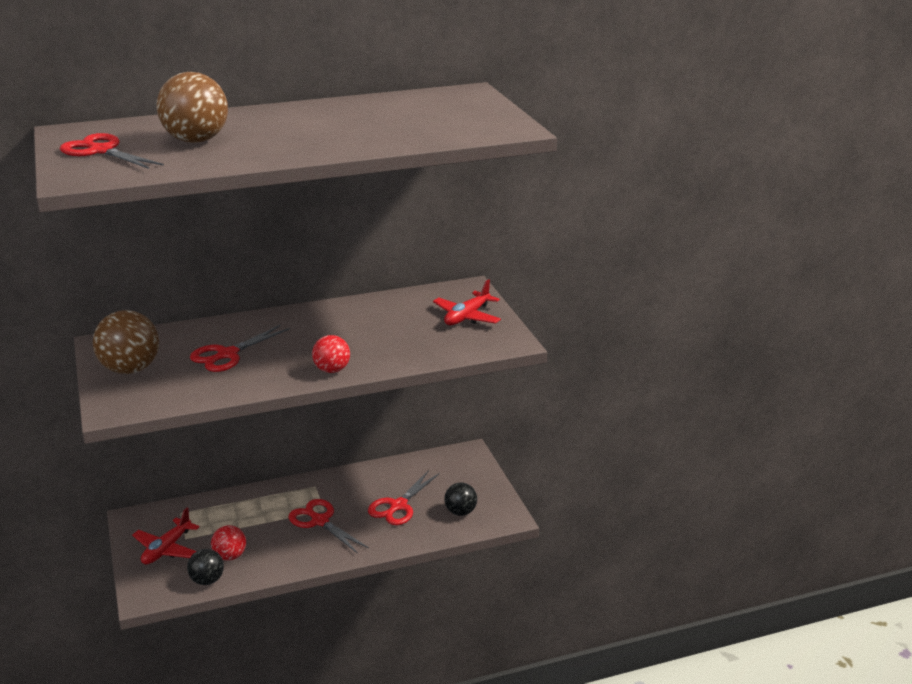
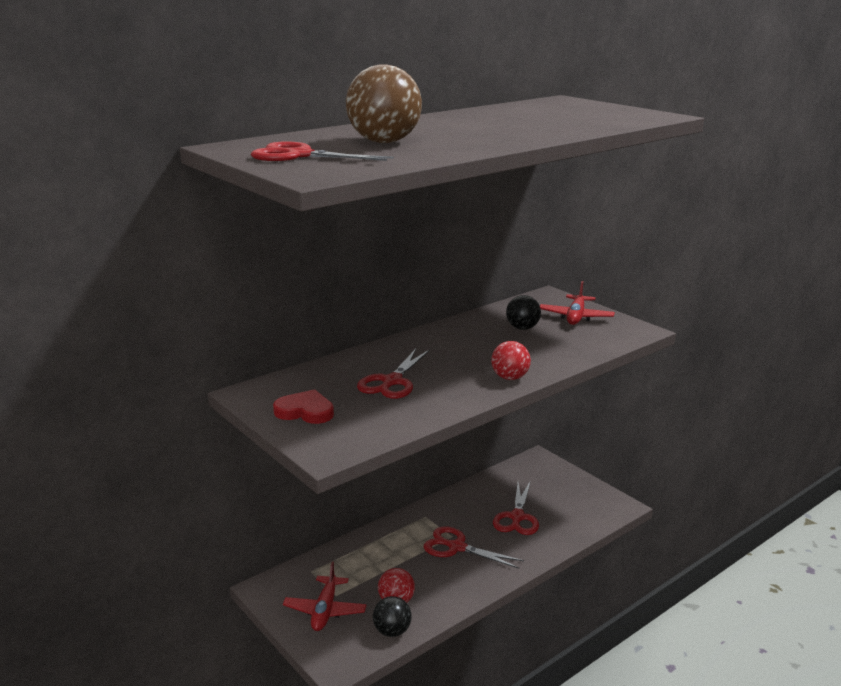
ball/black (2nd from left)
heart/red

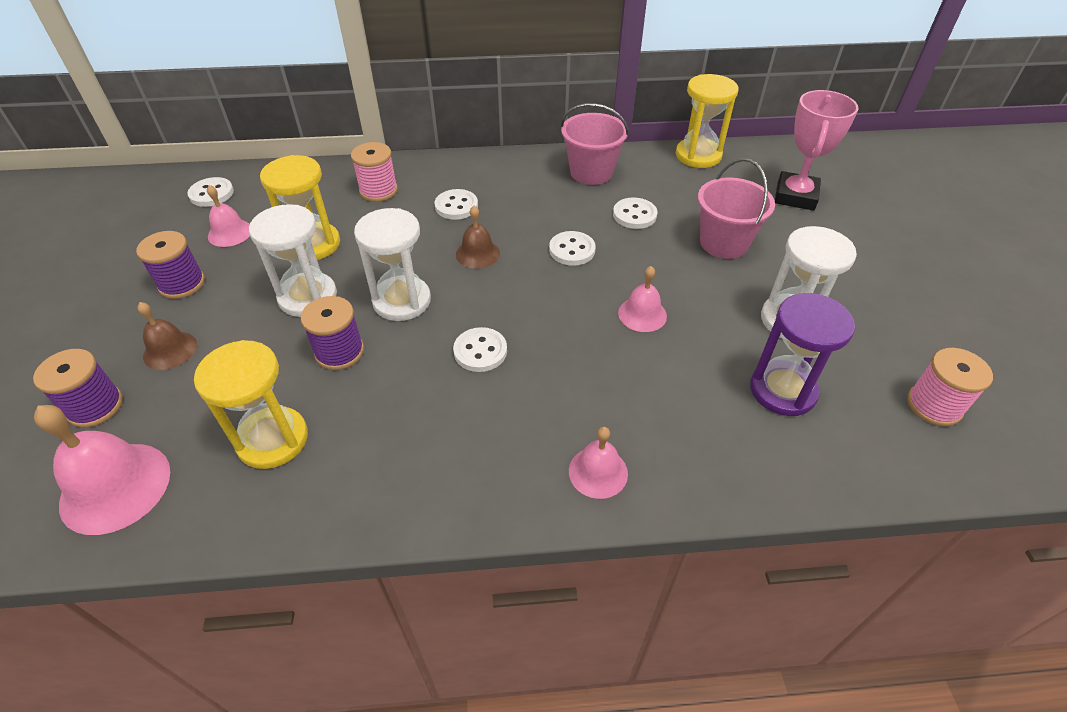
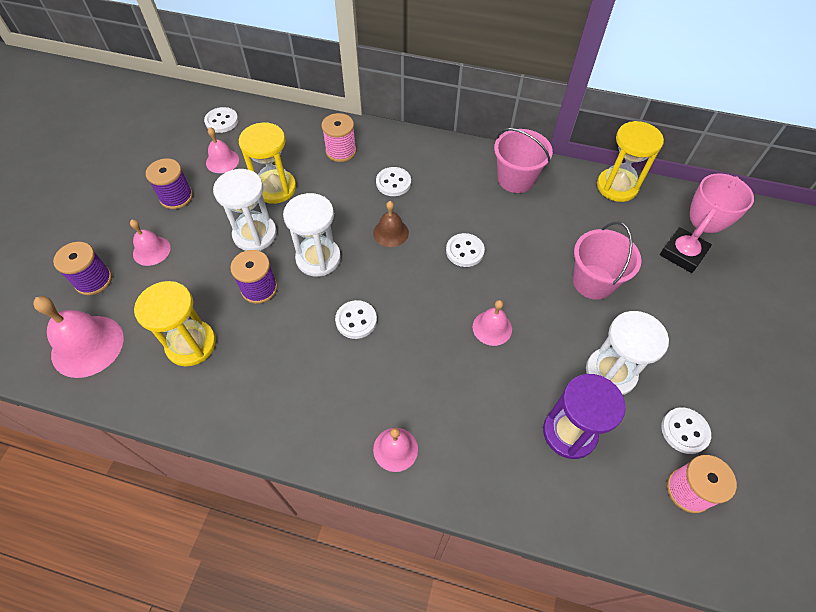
button/white (5th from left)
bell/pink (2nd from left)

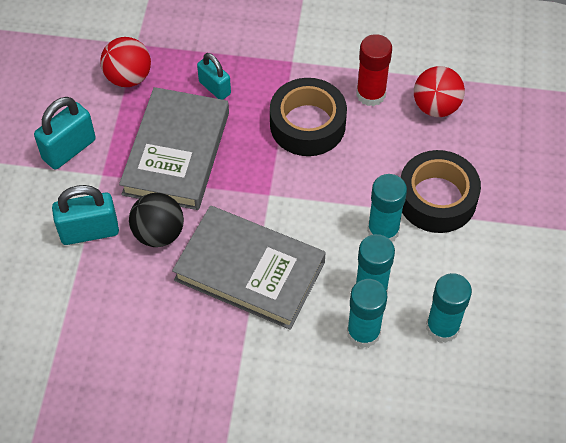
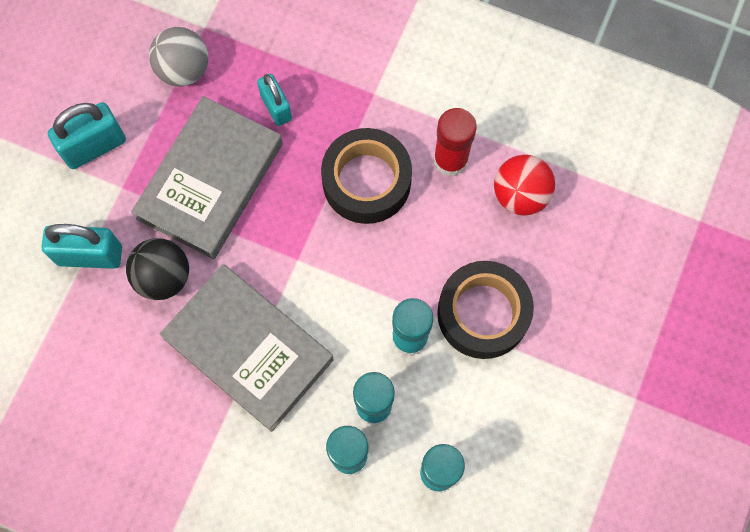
ball/grey

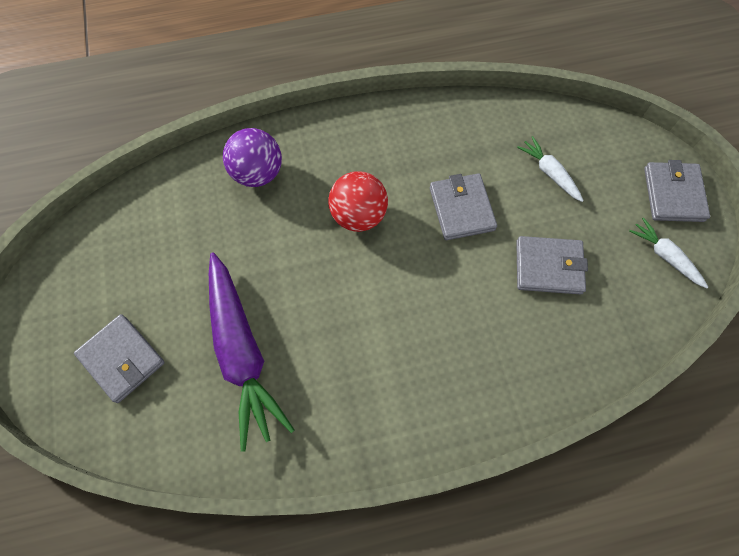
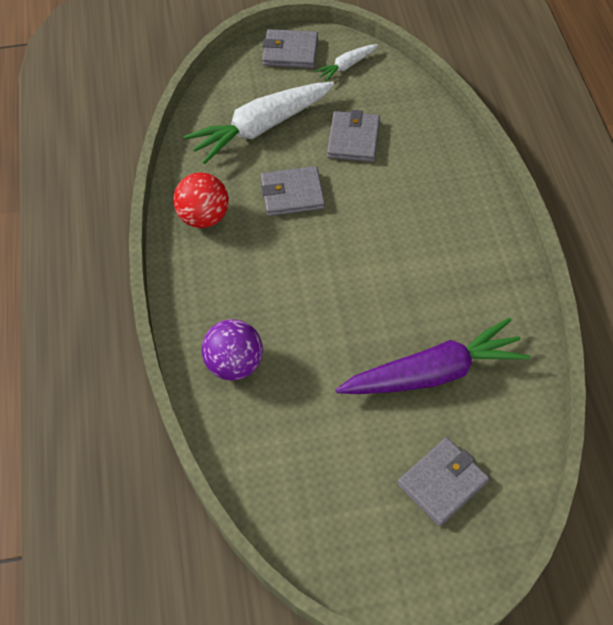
ball/red
carrot/white (1st from left)

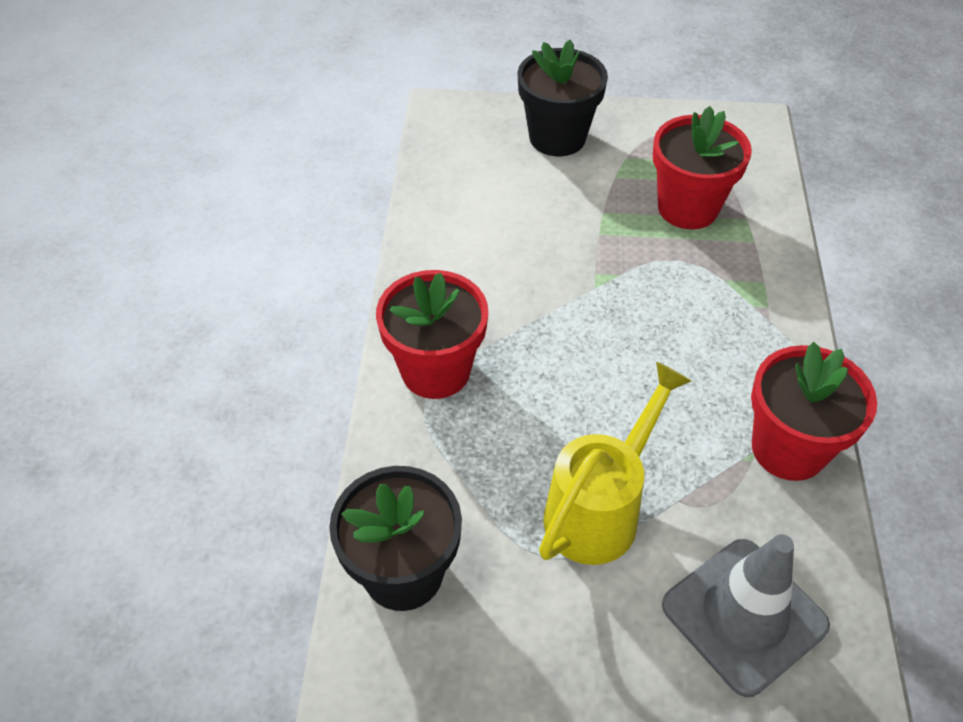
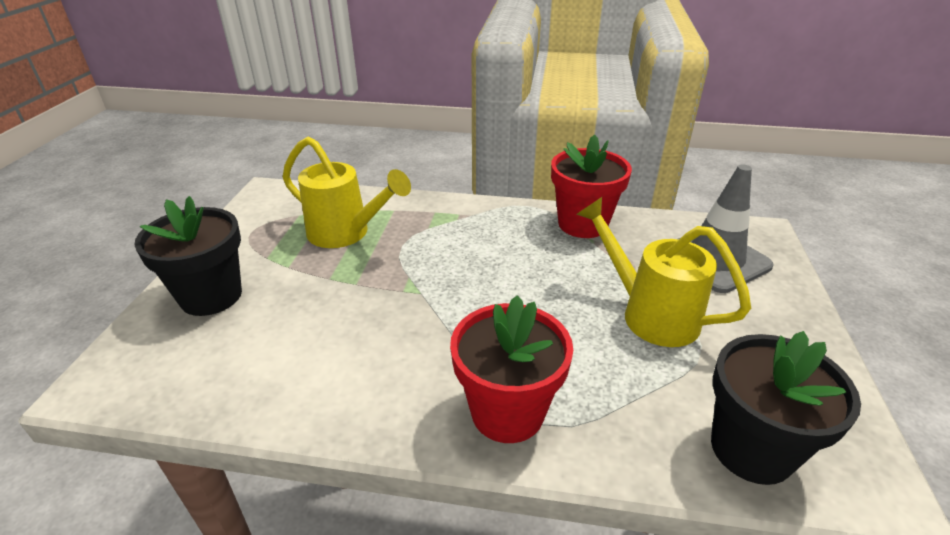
watering can/yellow (1st from left)

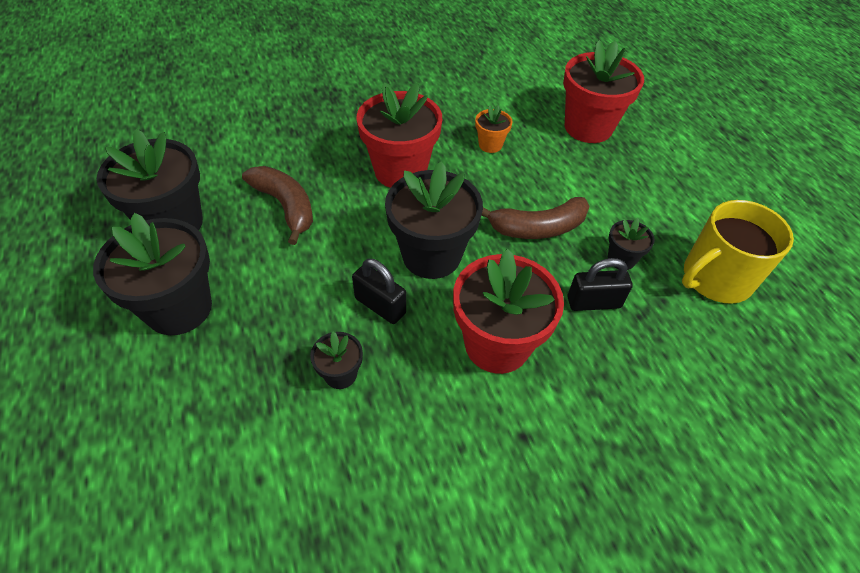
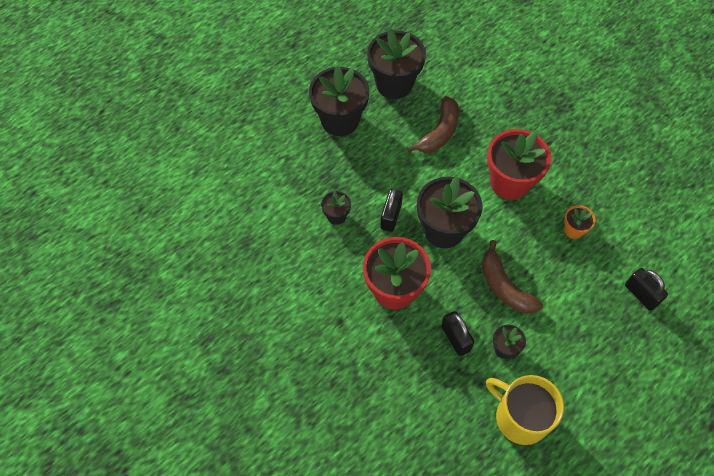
padlock/black (3rd from left)

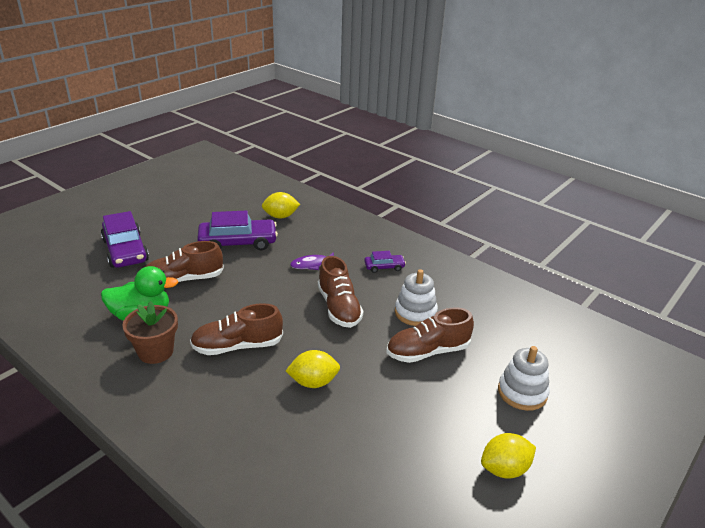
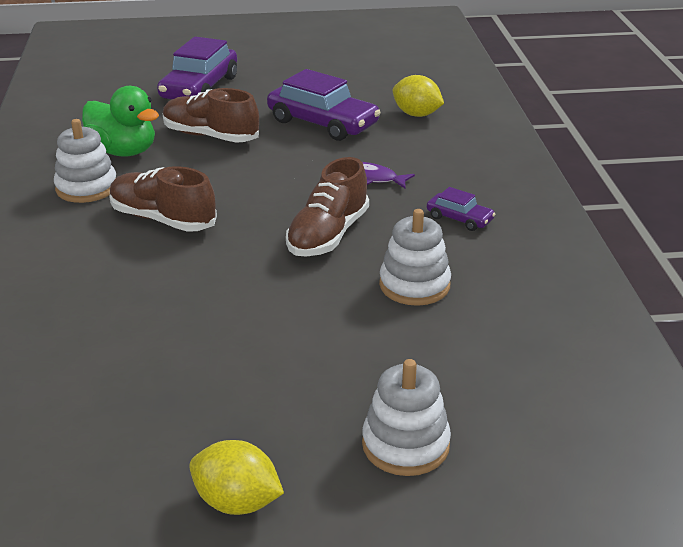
lemon/yellow (2nd from left in the first image)
shoe/brown (4th from left in the first image)
stacking toy/white (1st from left)

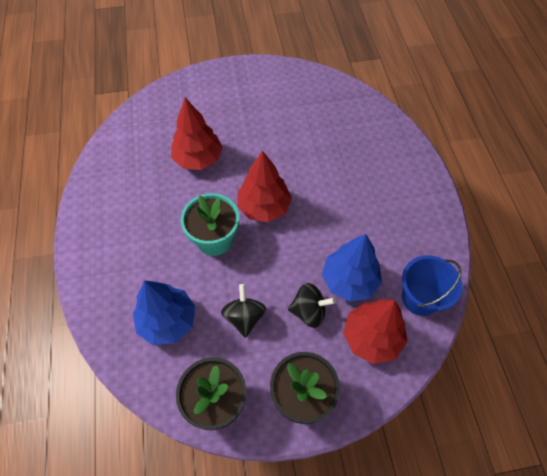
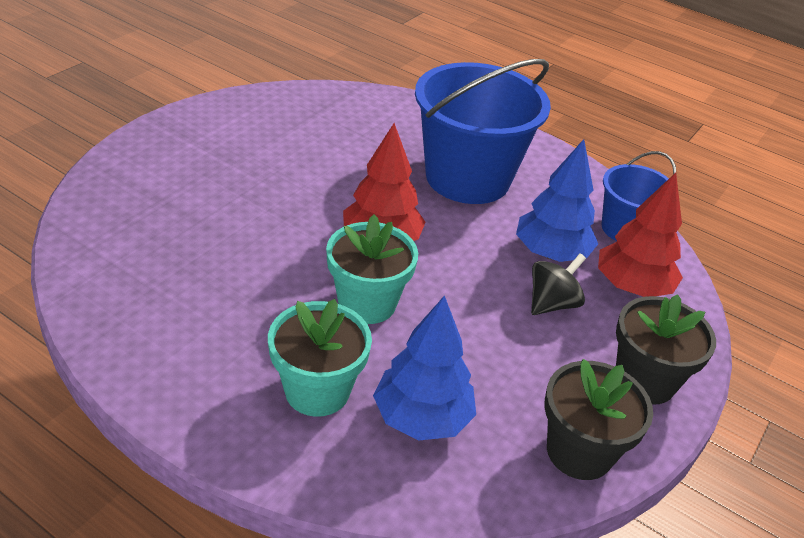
tree/red (1st from left in the first image)
spinning top/black (1st from left in the first image)
flower pot/turquoise (1st from left)
bucket/blue (1st from left)

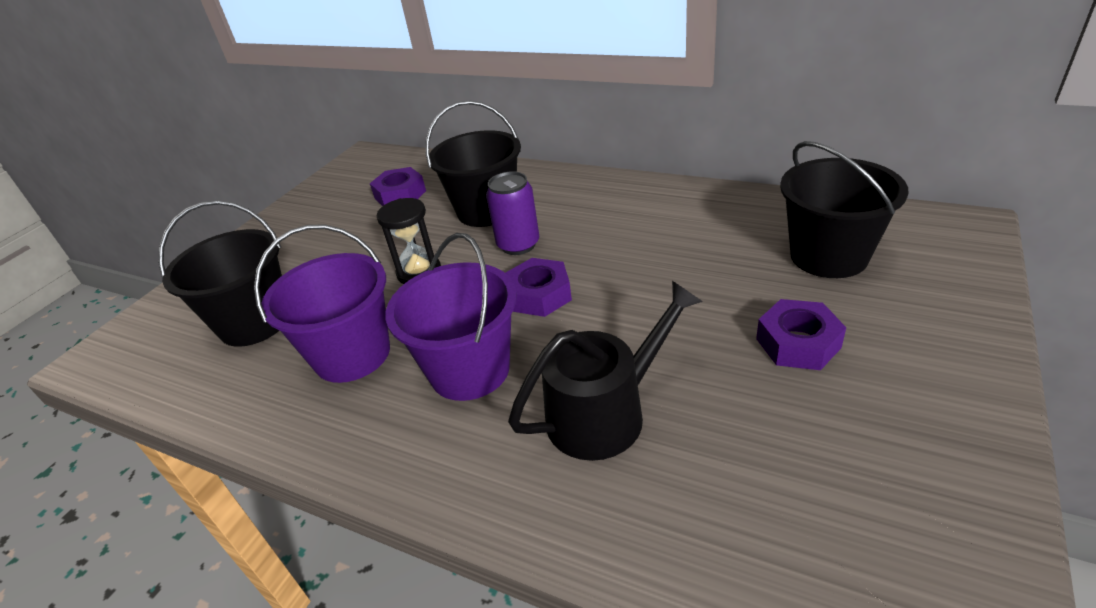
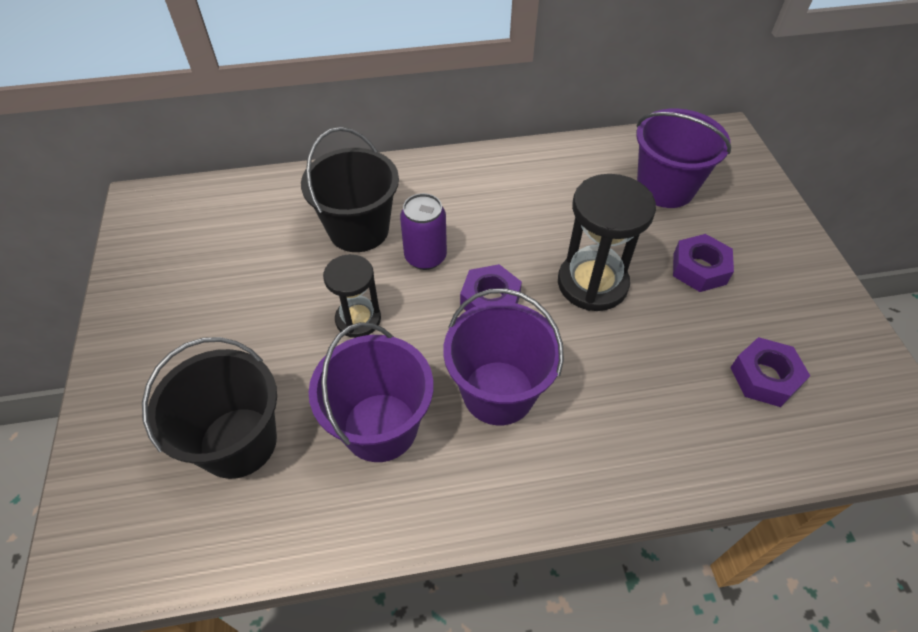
watering can/black
hourglass/black (2nd from left)
nut/purple (3rd from left)
bucket/purple (3rd from left)

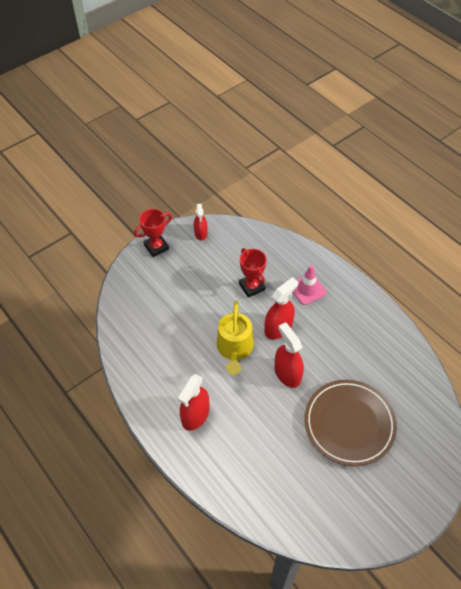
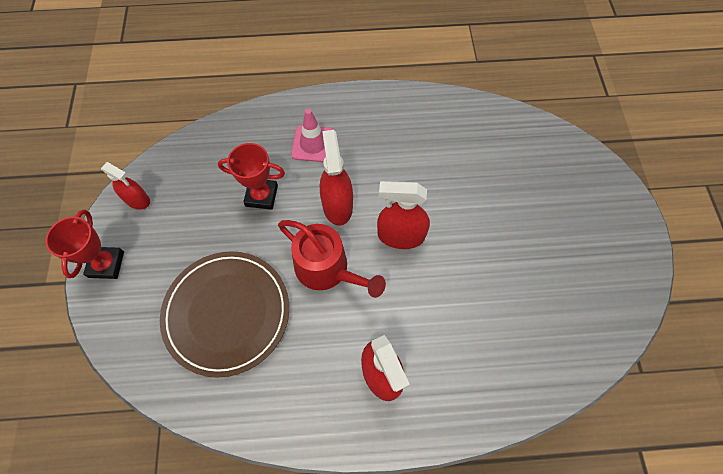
plate/brown
watering can/red

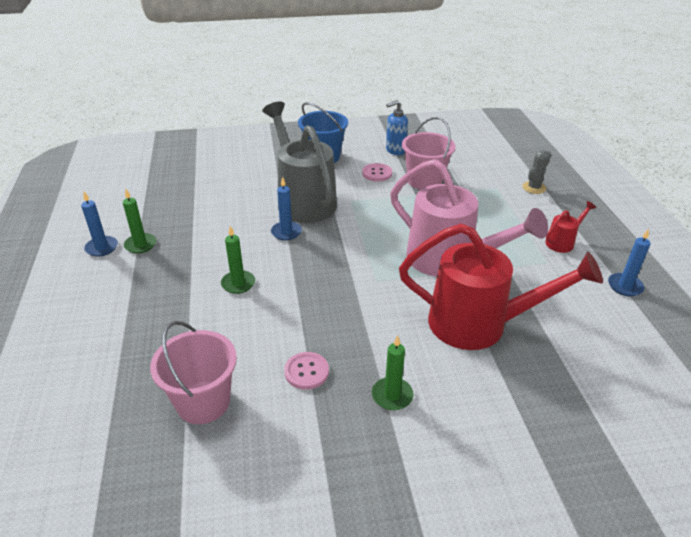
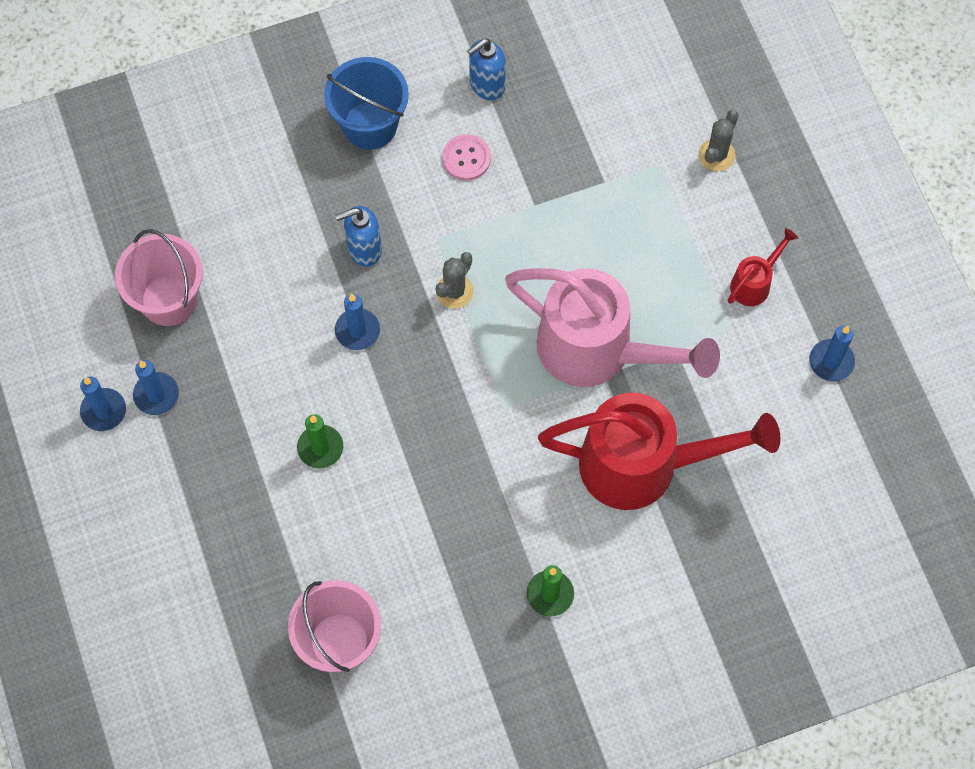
button/pink (1st from left in the first image)
cactus/grey (1st from left)
bucket/pink (1st from left)
soap dispenser/blue (1st from left)
candle/blue (2nd from left)

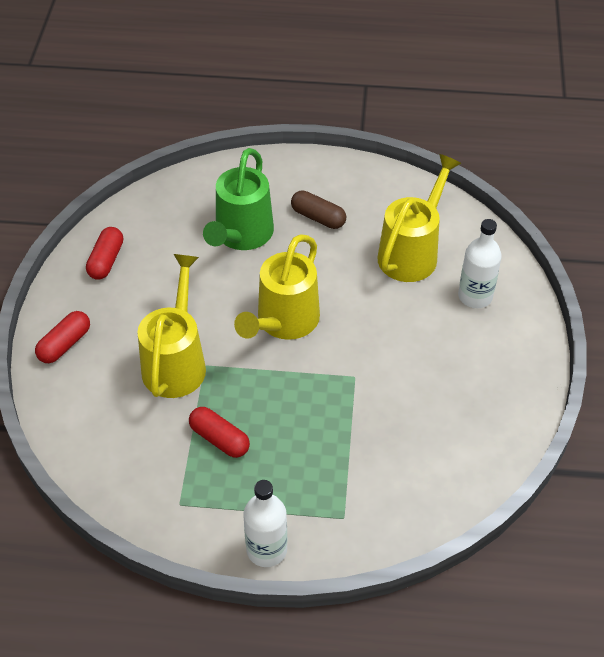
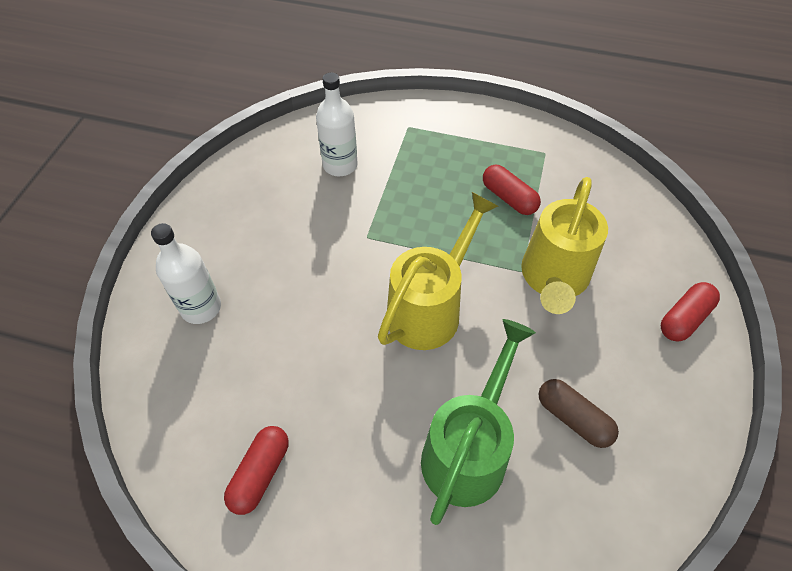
watering can/yellow (3rd from left in the first image)
capsule/red (1st from left)
bottle/white (2nd from left)
capsule/brown

